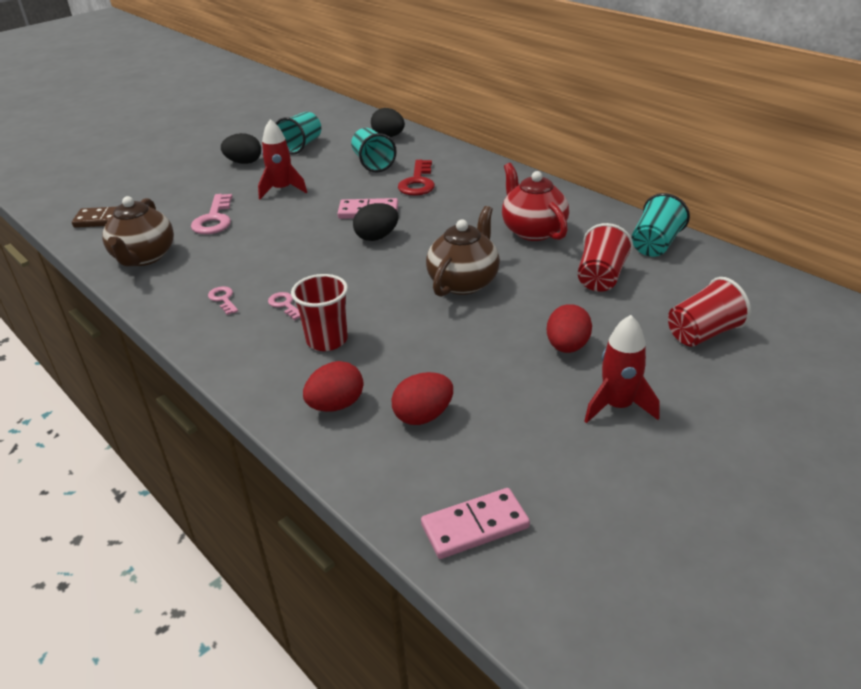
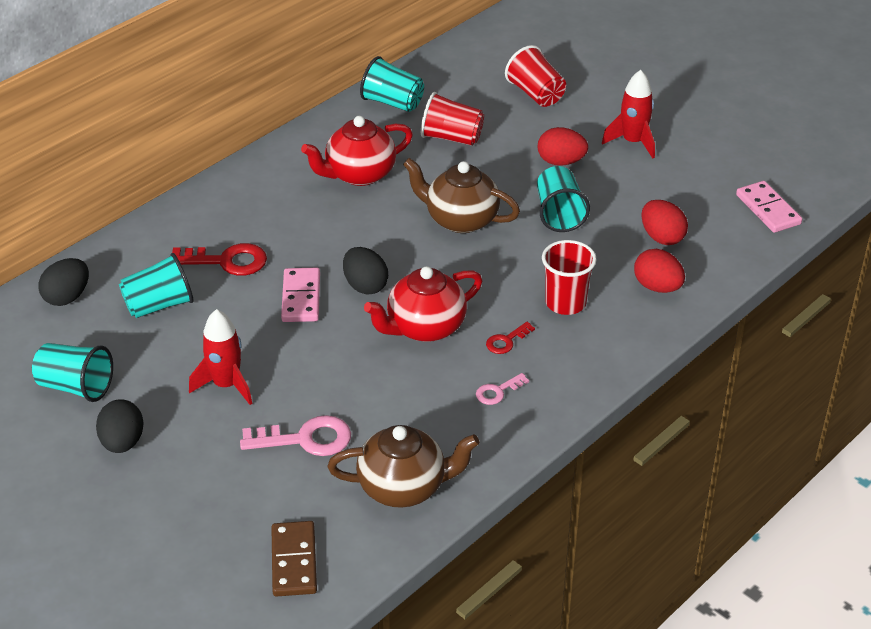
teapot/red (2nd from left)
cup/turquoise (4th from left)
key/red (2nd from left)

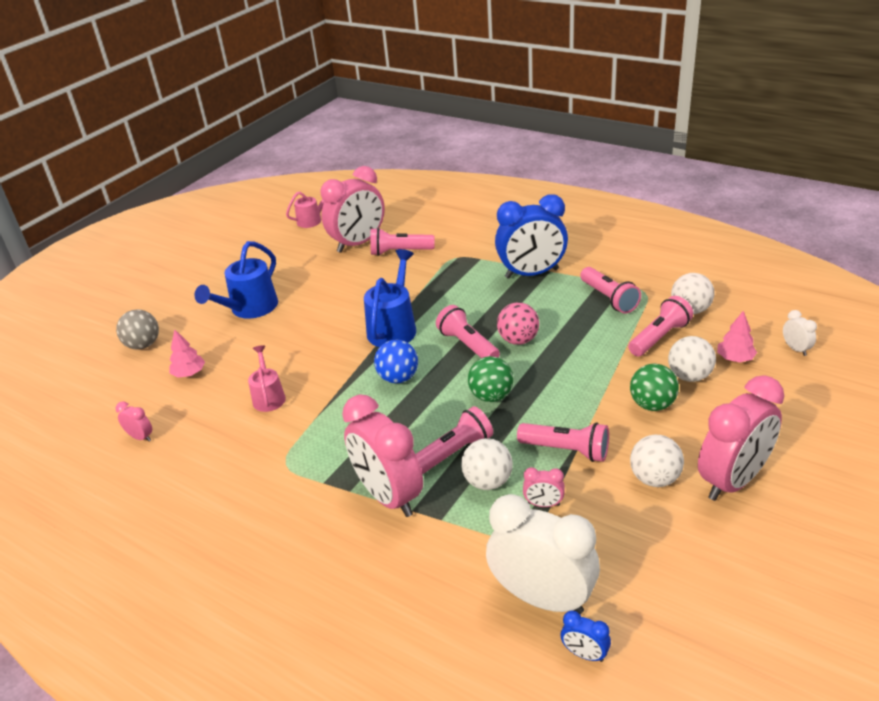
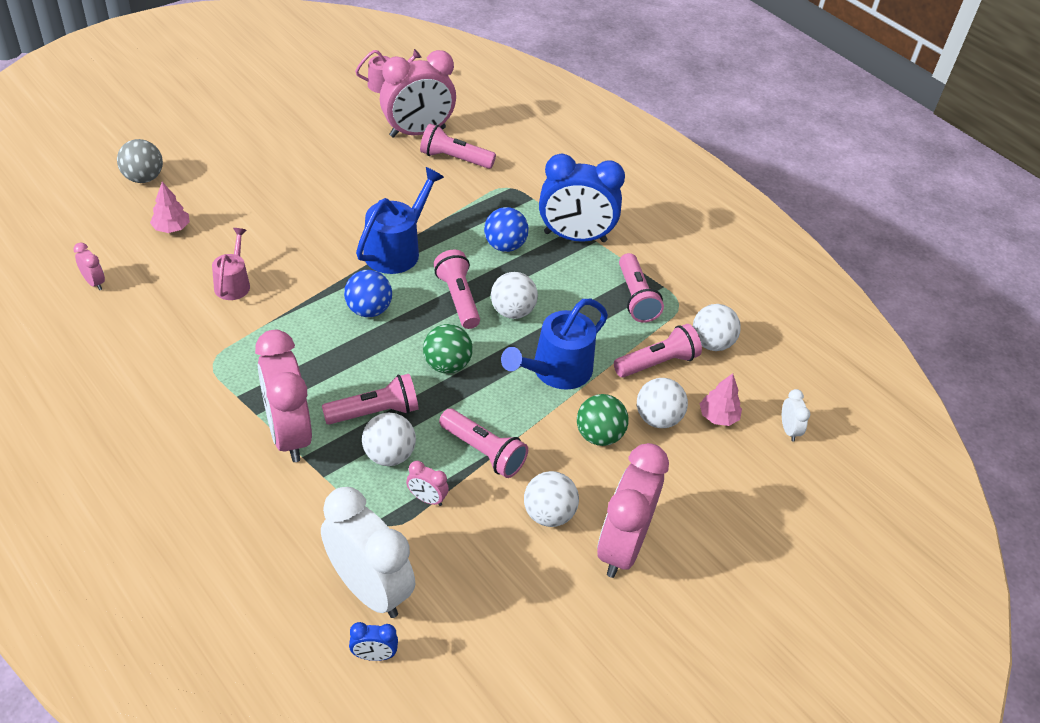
ball/blue (2nd from left)
watering can/blue (2nd from left)
ball/white (2nd from left)
clock/blue (1st from left)
clock/pink (5th from left)

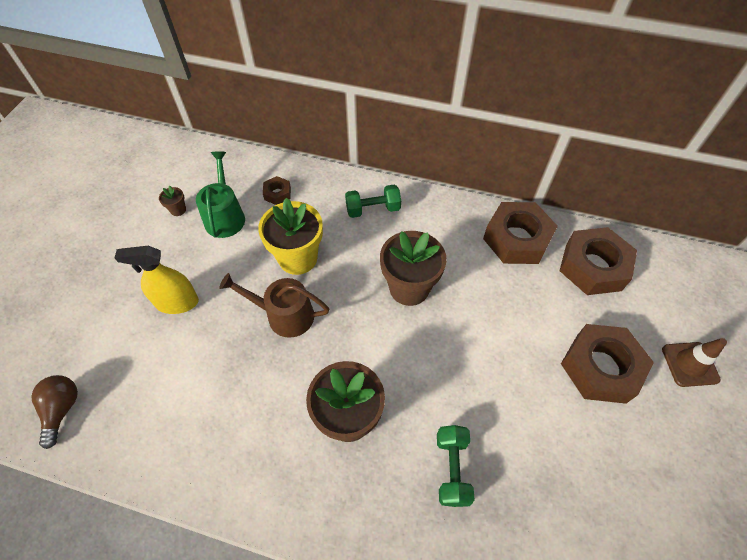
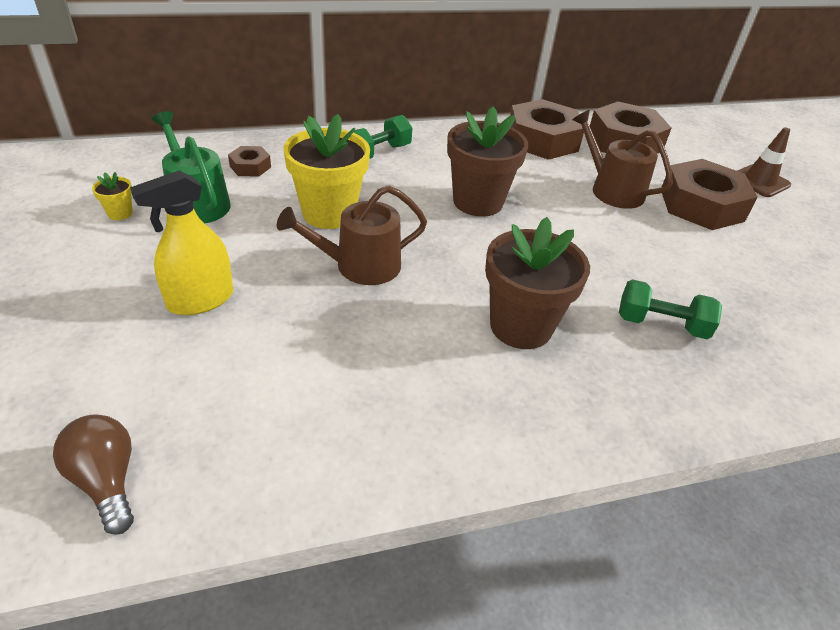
watering can/brown (2nd from left)
flower pot/yellow (1st from left)
dumbbell/green (2nd from left)

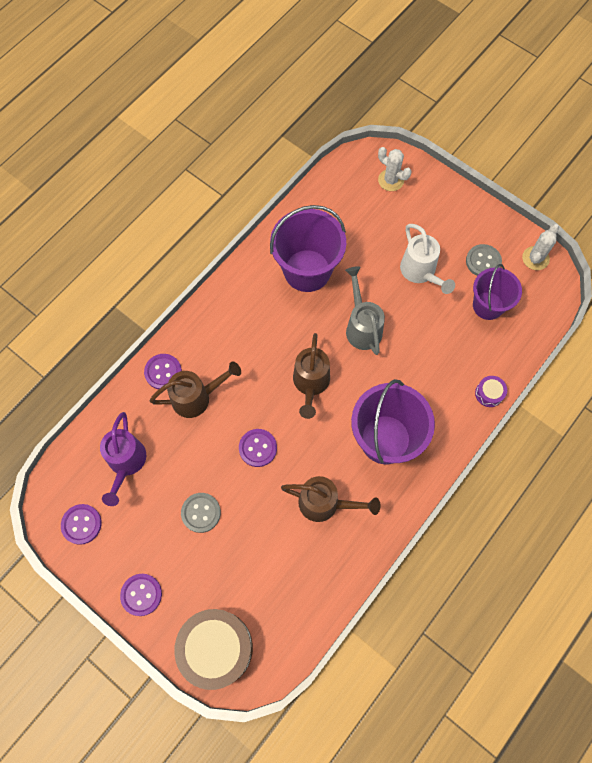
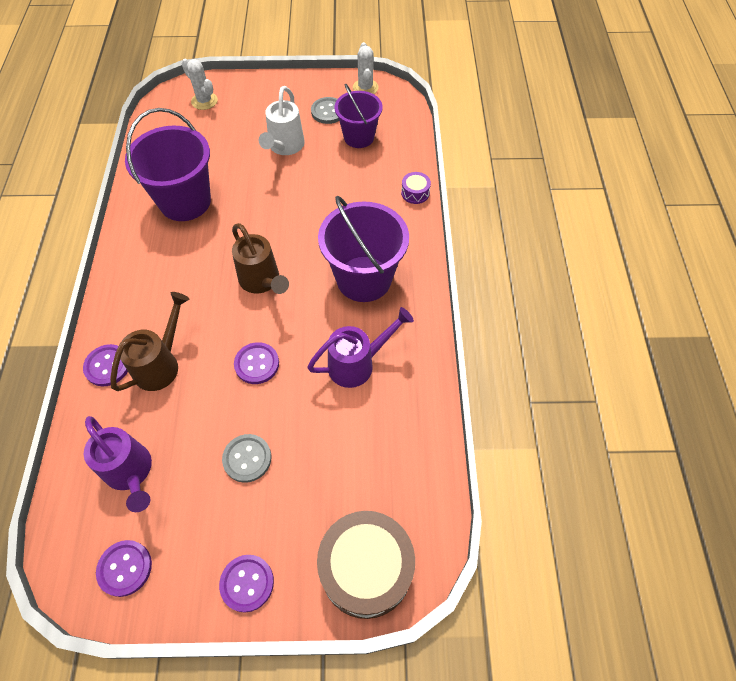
watering can/grey
watering can/purple (2nd from left)
cactus/white (1st from left)
watering can/white

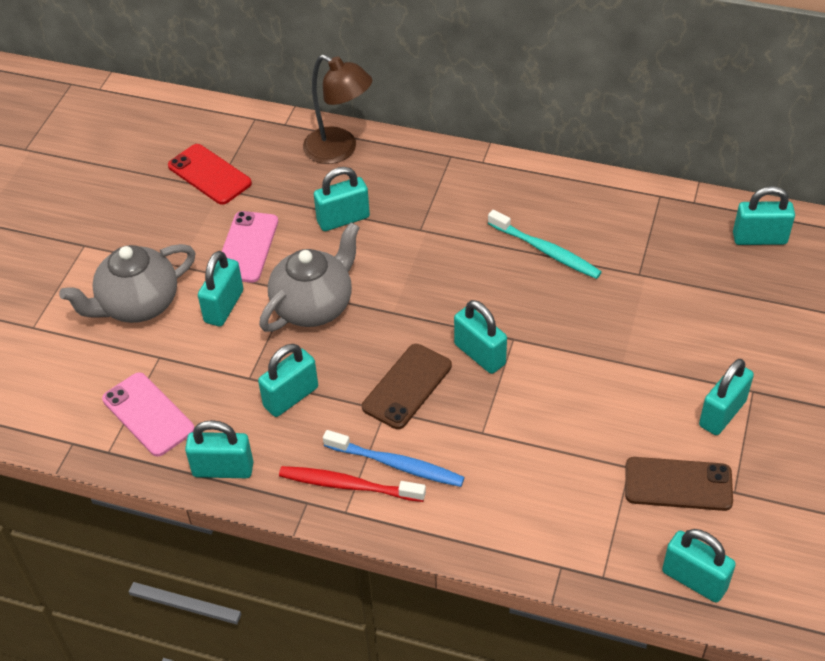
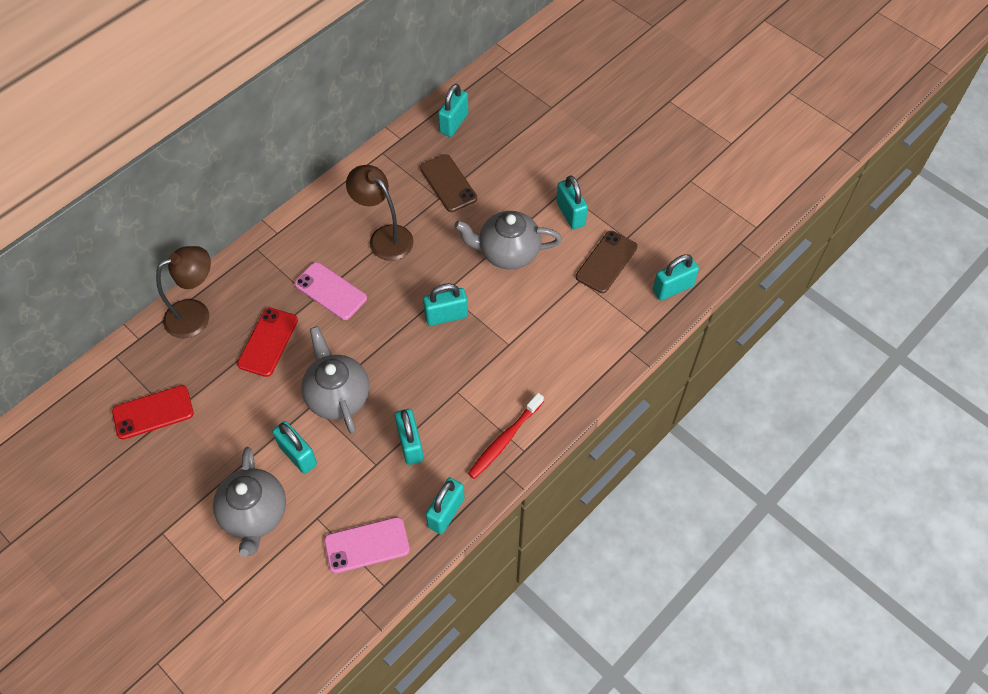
toothbrush/blue
teapot/grey (3rd from left)
phone/pink (1st from left)
phone/brown (1st from left)
phone/red (2nd from left)
lamp/brown (2nd from left)

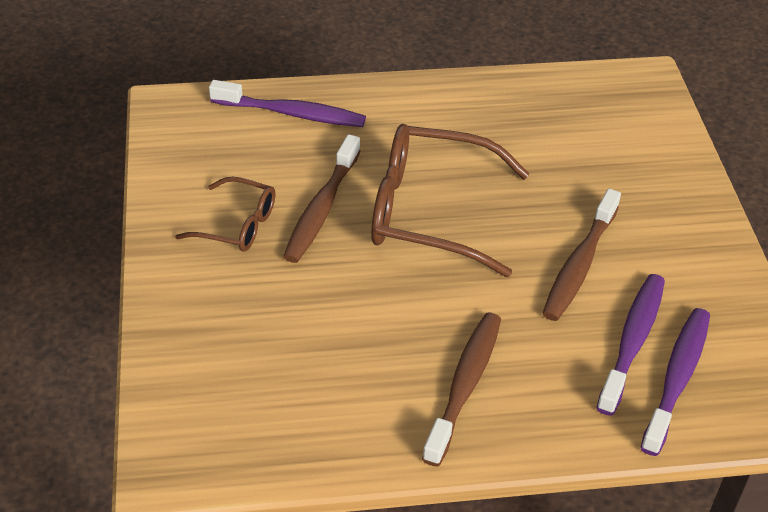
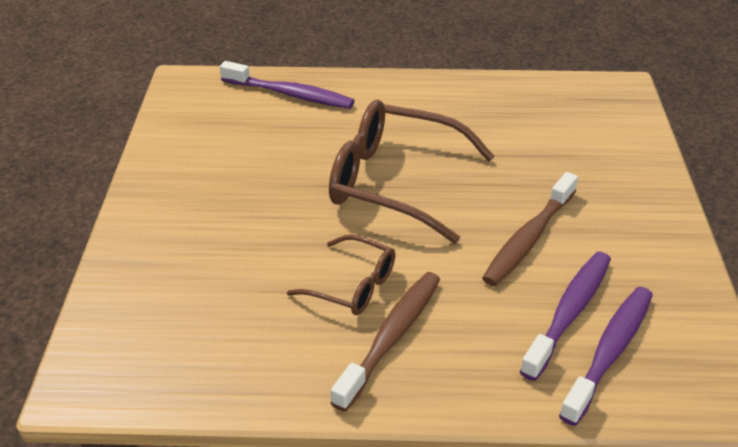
toothbrush/brown (1st from left in the first image)
glasses/brown (1st from left)

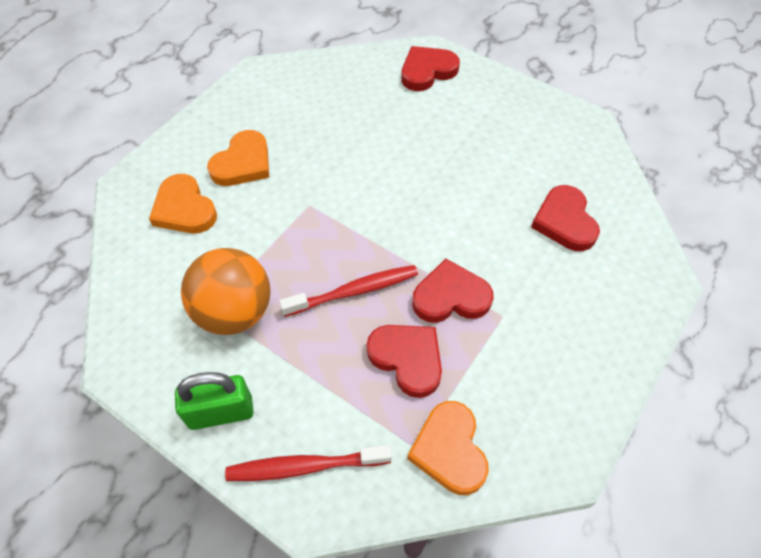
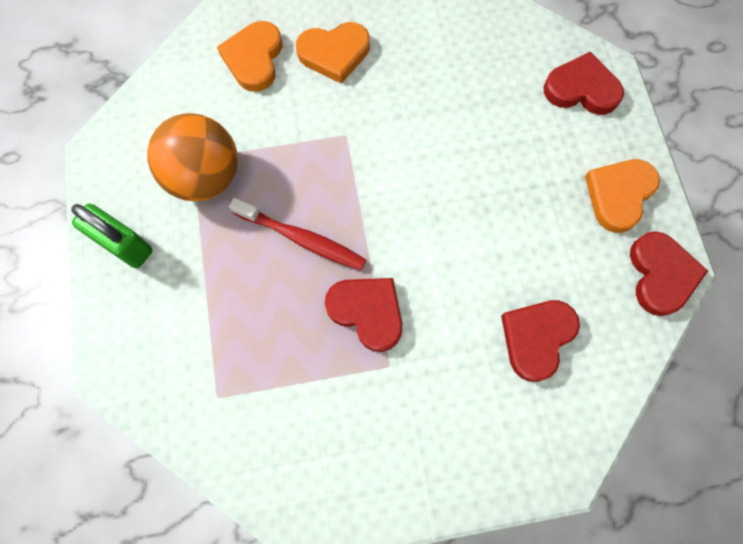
toothbrush/red (1st from left in the first image)
heart/red (4th from left)
heart/orange (3rd from left)

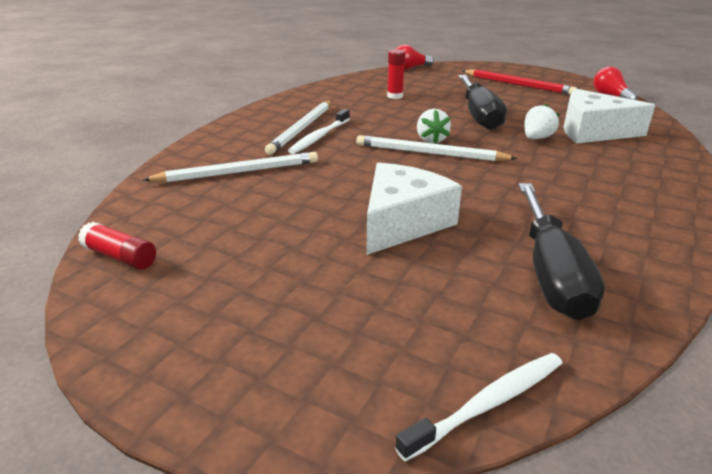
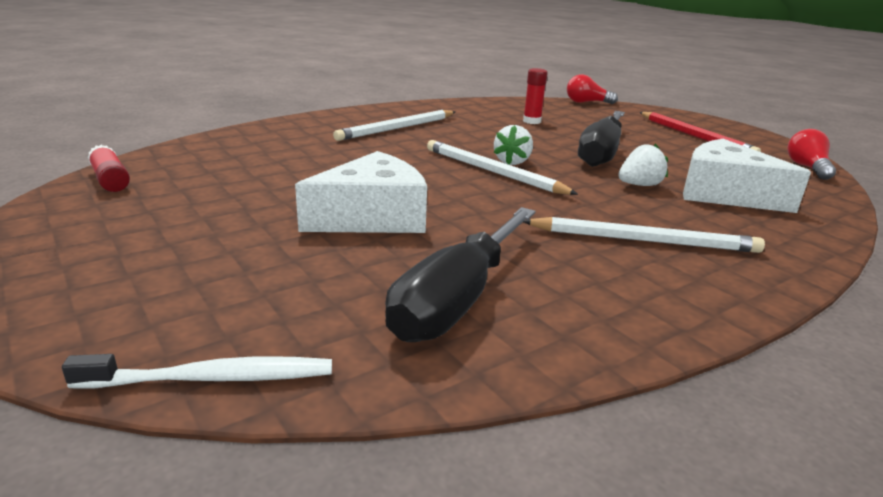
toothbrush/white (1st from left in the first image)
pencil/white (3rd from left)

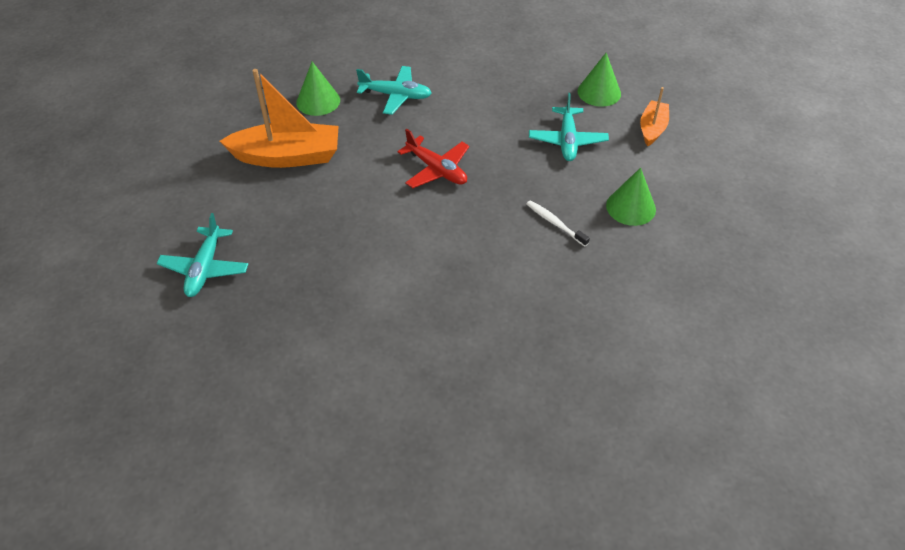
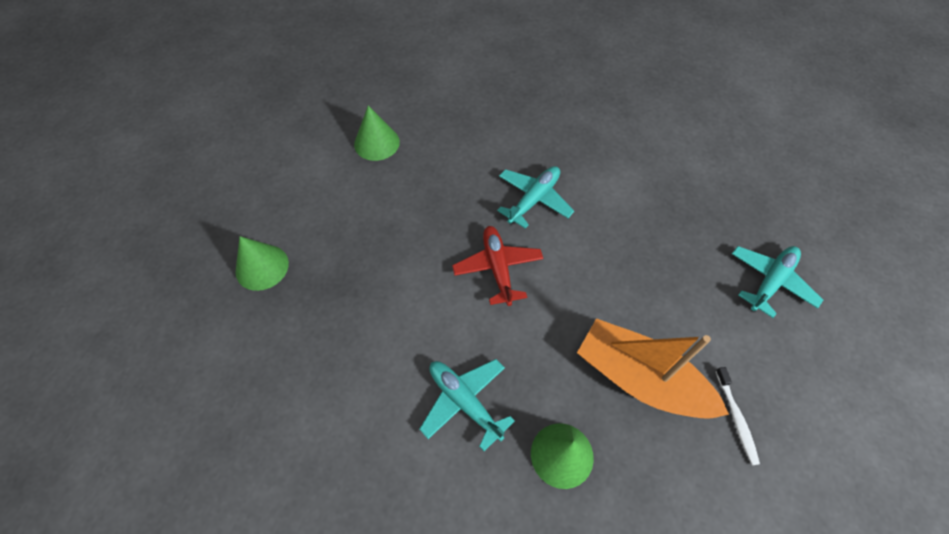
boat/orange (2nd from left in the first image)
toothbrush/white
plane/turquoise (2nd from left)

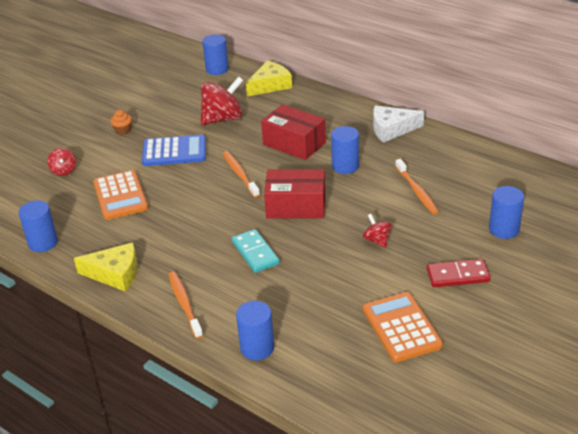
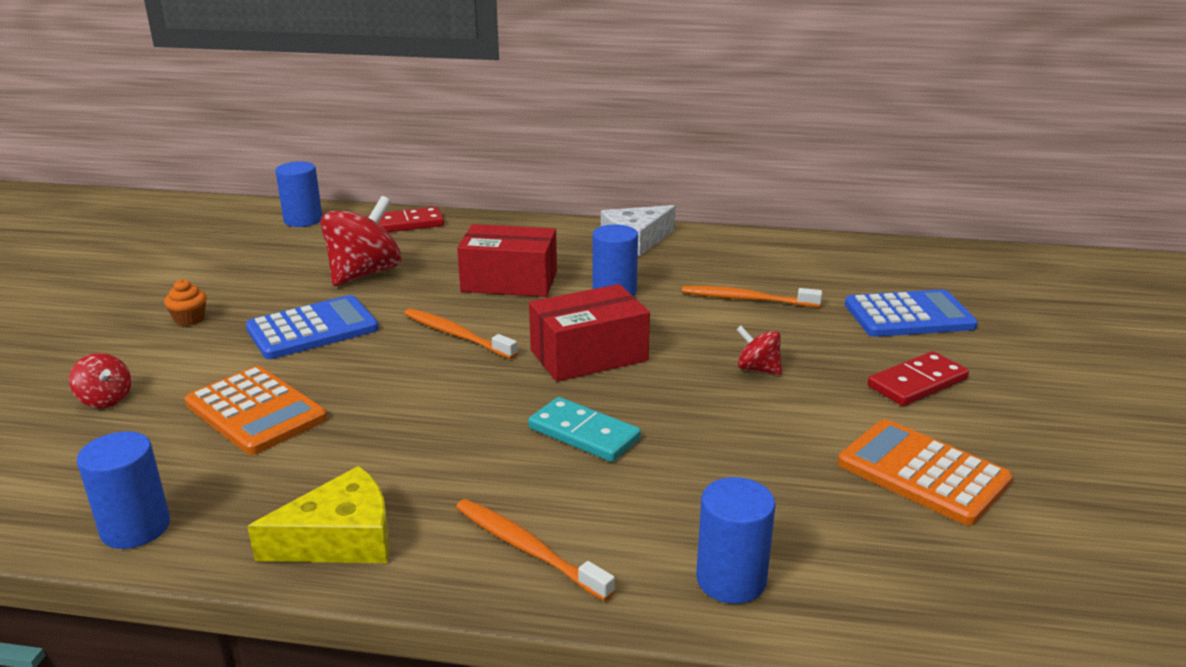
domino/red (1st from left)
calculator/blue (2nd from left)
toothbrush/orange (3rd from left)

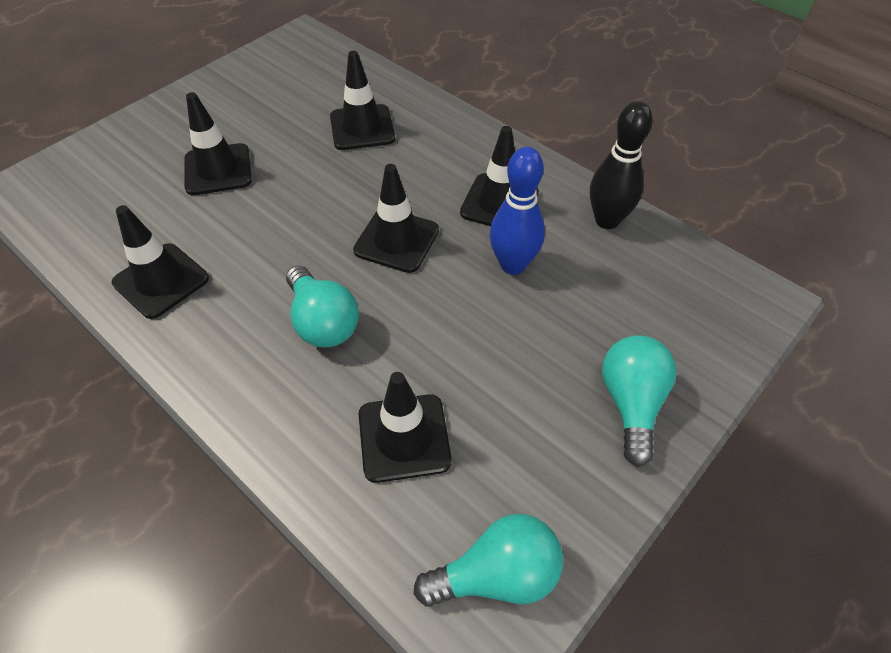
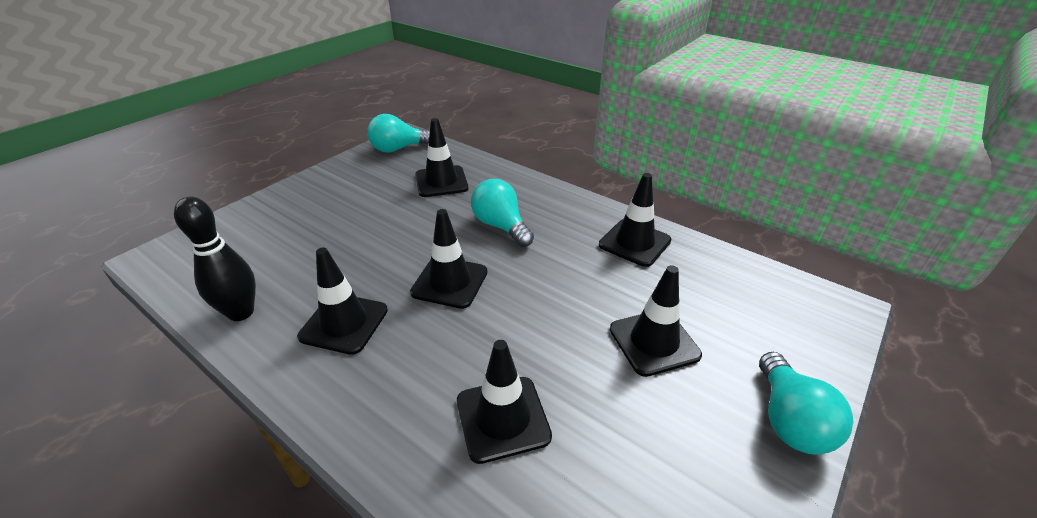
bowling pin/blue
light bulb/turquoise (3rd from left)

